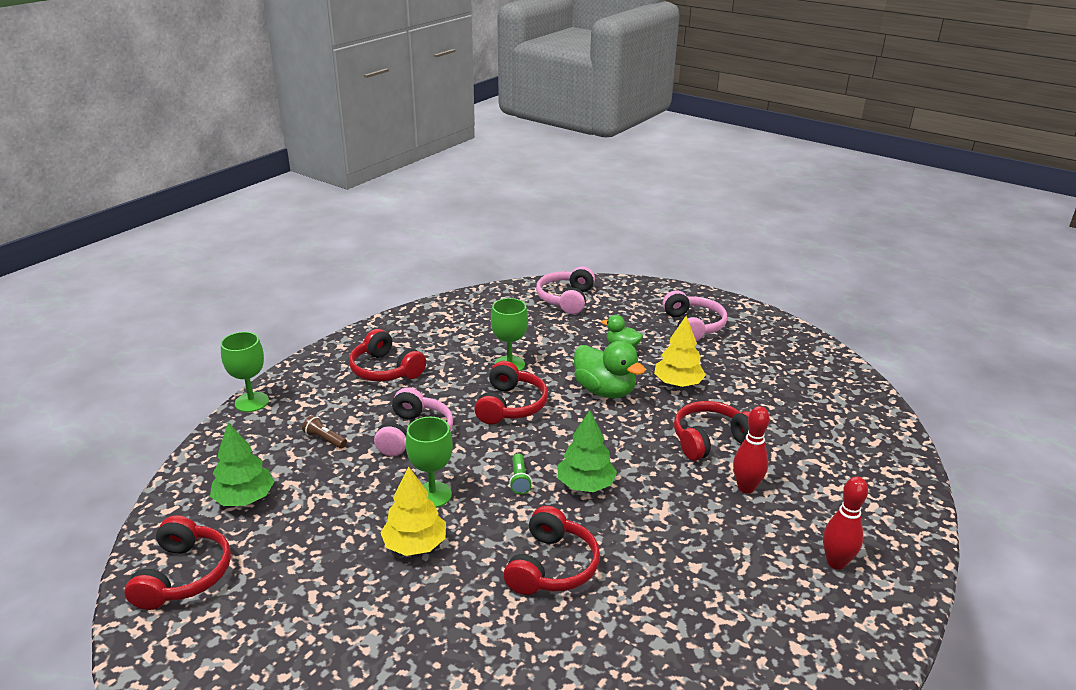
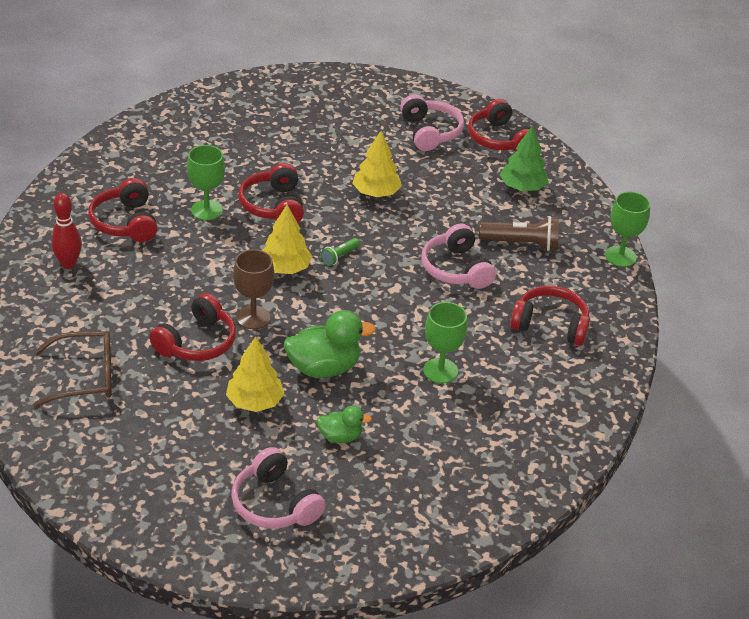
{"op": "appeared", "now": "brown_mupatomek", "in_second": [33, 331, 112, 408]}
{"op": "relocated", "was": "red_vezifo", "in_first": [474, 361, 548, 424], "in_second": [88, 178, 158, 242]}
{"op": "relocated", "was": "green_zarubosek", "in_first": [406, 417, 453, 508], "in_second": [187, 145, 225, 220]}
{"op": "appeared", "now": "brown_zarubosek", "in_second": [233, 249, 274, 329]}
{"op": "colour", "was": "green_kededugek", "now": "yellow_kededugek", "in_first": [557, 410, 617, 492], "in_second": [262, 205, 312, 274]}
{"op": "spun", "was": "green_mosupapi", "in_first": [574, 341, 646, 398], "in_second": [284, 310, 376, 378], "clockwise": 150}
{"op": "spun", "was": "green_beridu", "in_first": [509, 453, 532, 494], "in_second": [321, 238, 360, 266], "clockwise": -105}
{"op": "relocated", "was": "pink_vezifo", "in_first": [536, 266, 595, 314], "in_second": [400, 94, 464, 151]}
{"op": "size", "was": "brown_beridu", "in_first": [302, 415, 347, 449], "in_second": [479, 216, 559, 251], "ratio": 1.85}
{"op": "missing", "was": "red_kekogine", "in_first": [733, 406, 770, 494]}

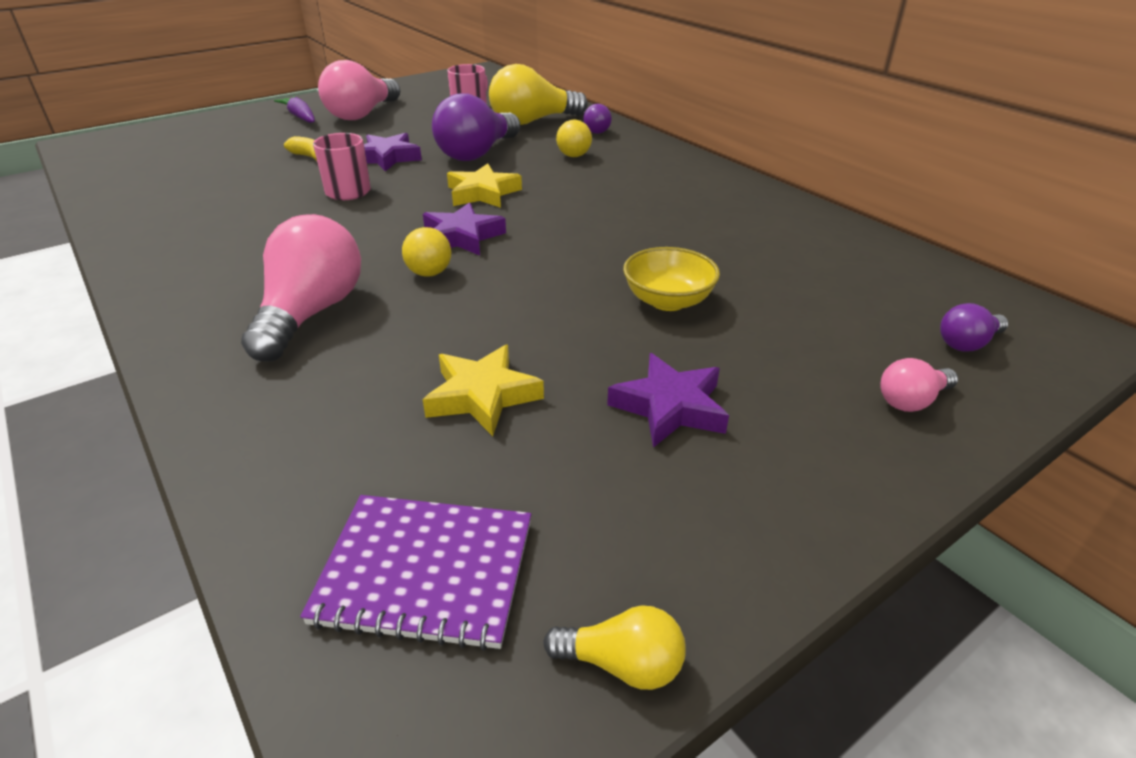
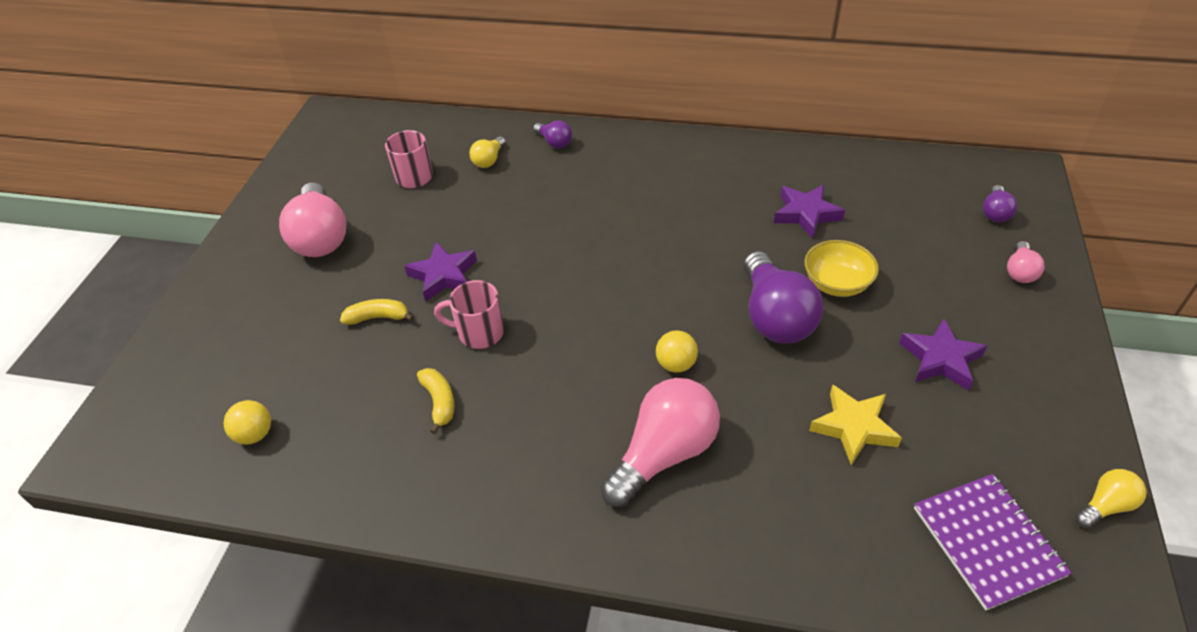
{"op": "relocated", "was": "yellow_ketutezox", "in_first": [556, 120, 592, 157], "in_second": [224, 400, 271, 444]}
{"op": "appeared", "now": "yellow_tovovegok", "in_second": [417, 368, 454, 434]}
{"op": "size", "was": "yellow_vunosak", "in_first": [489, 64, 588, 125], "in_second": [469, 137, 506, 168], "ratio": 0.49}
{"op": "spun", "was": "pink_vunosak", "in_first": [241, 214, 361, 361], "in_second": [600, 378, 720, 507], "clockwise": 75}
{"op": "relocated", "was": "purple_vunosak", "in_first": [432, 93, 520, 161], "in_second": [744, 251, 823, 343]}
{"op": "relocated", "was": "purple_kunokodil", "in_first": [423, 202, 506, 255], "in_second": [774, 185, 845, 239]}
{"op": "spun", "was": "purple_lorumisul", "in_first": [300, 495, 531, 651], "in_second": [914, 474, 1072, 610], "clockwise": -75}
{"op": "missing", "was": "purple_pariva", "in_first": [274, 96, 315, 123]}
{"op": "missing", "was": "yellow_kunokodil", "in_first": [447, 163, 522, 208]}

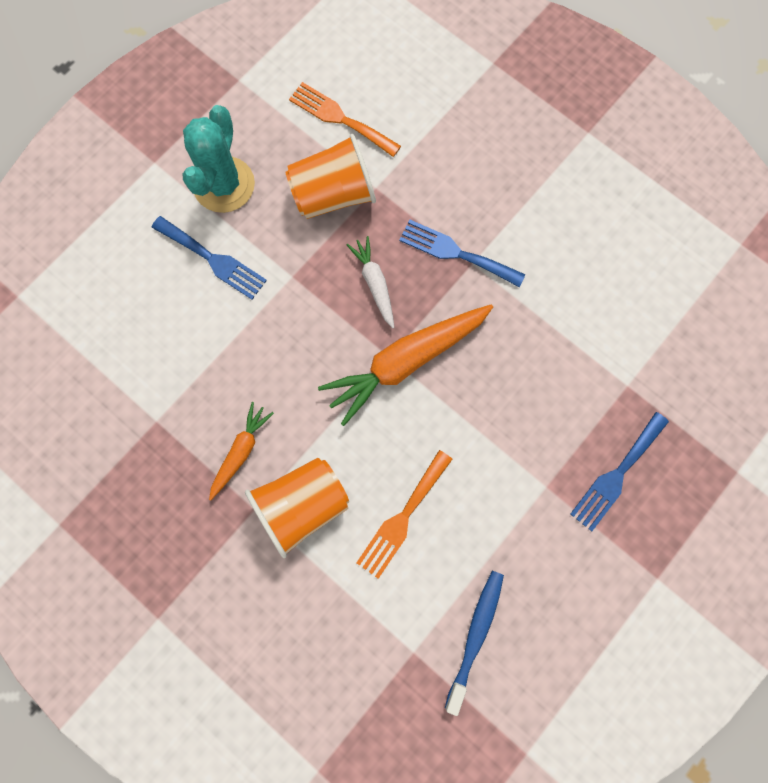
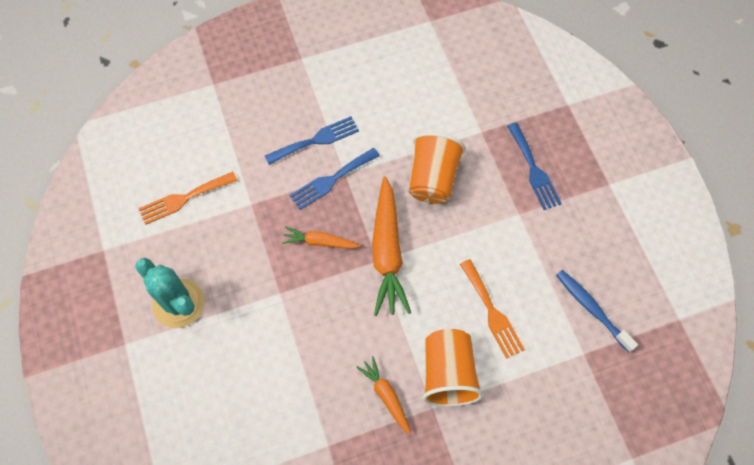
{"op": "relocated", "was": "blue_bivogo", "in_first": [151, 216, 267, 300], "in_second": [265, 116, 359, 165]}
{"op": "colour", "was": "white_pariva", "now": "orange_pariva", "in_first": [346, 236, 395, 328], "in_second": [282, 226, 361, 249]}
{"op": "relocated", "was": "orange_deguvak", "in_first": [286, 134, 376, 219], "in_second": [409, 132, 466, 204]}

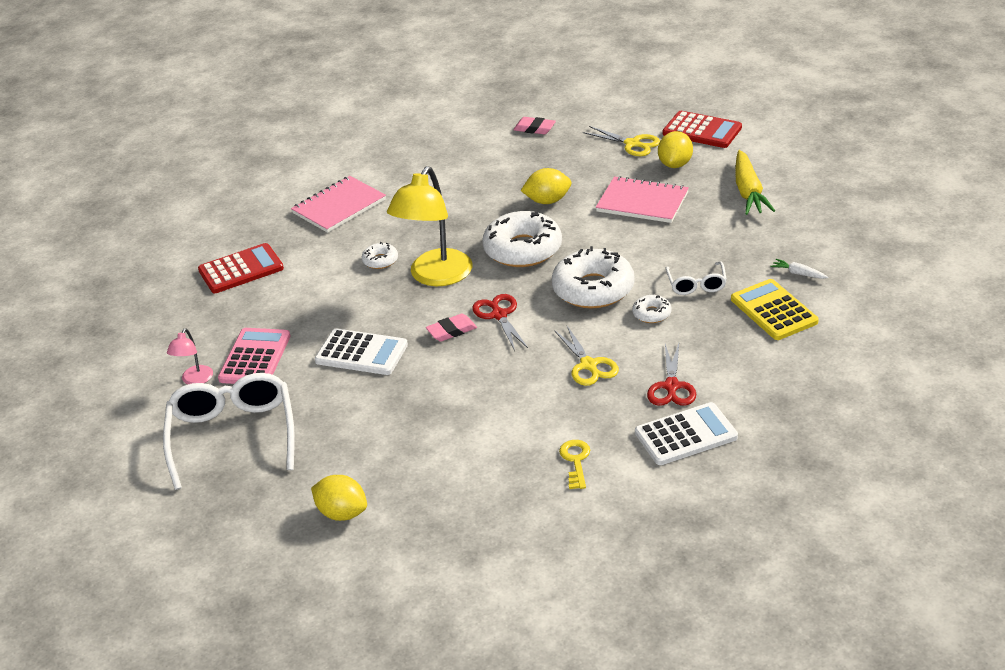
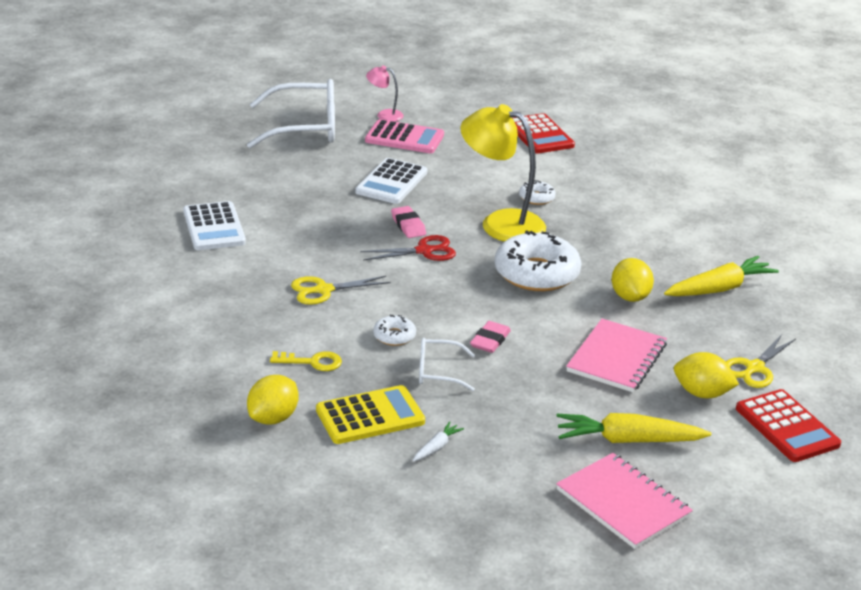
{"op": "relocated", "was": "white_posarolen", "in_first": [635, 402, 738, 465], "in_second": [183, 201, 246, 250]}
{"op": "relocated", "was": "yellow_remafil", "in_first": [311, 475, 367, 521], "in_second": [247, 375, 299, 425]}
{"op": "relocated", "was": "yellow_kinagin", "in_first": [559, 440, 590, 489], "in_second": [270, 351, 342, 371]}
{"op": "relocated", "was": "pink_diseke", "in_first": [513, 117, 556, 134], "in_second": [470, 321, 511, 353]}
{"op": "relocated", "was": "pink_lorumisul", "in_first": [291, 176, 386, 233], "in_second": [556, 453, 693, 549]}
{"op": "appeared", "now": "yellow_pariva", "in_second": [664, 256, 779, 296]}
{"op": "spun", "was": "red_posarolen", "in_first": [663, 111, 742, 148], "in_second": [736, 389, 841, 462], "clockwise": -60}
{"op": "missing", "was": "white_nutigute", "in_first": [552, 246, 635, 308]}
{"op": "missing", "was": "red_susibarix", "in_first": [647, 343, 696, 406]}

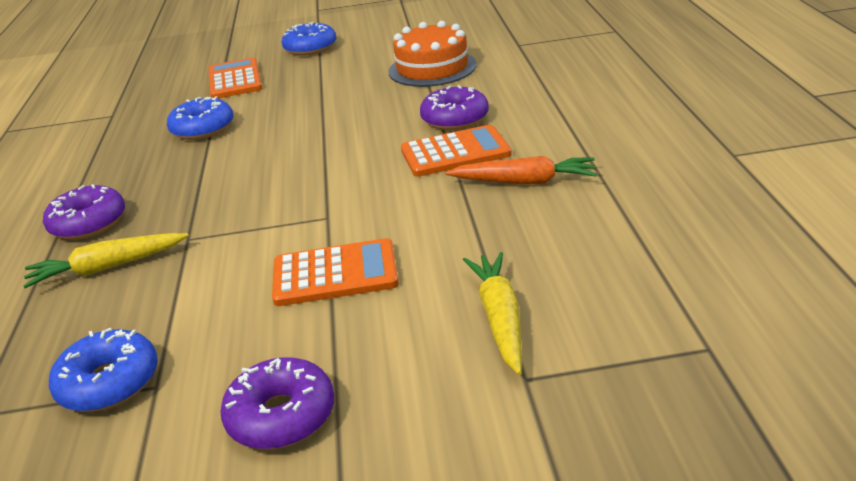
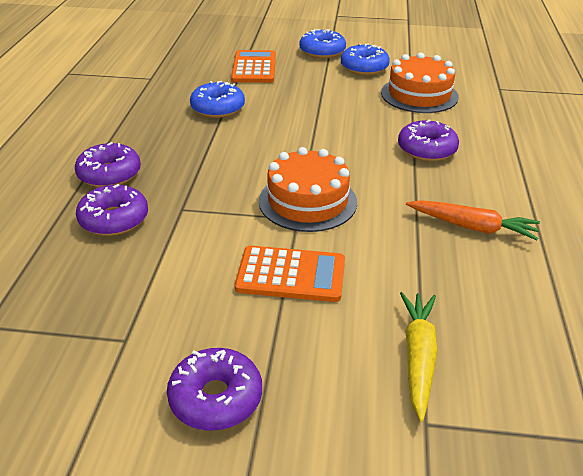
{"op": "exchanged", "was": "yellow_pariva", "now": "purple_nutigute", "in_first": [23, 233, 189, 288], "in_second": [76, 184, 148, 236]}
{"op": "appeared", "now": "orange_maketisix", "in_second": [259, 147, 357, 232]}
{"op": "relocated", "was": "blue_nutigute", "in_first": [49, 328, 158, 412], "in_second": [341, 43, 390, 75]}
{"op": "missing", "was": "orange_posarolen", "in_first": [401, 125, 512, 177]}

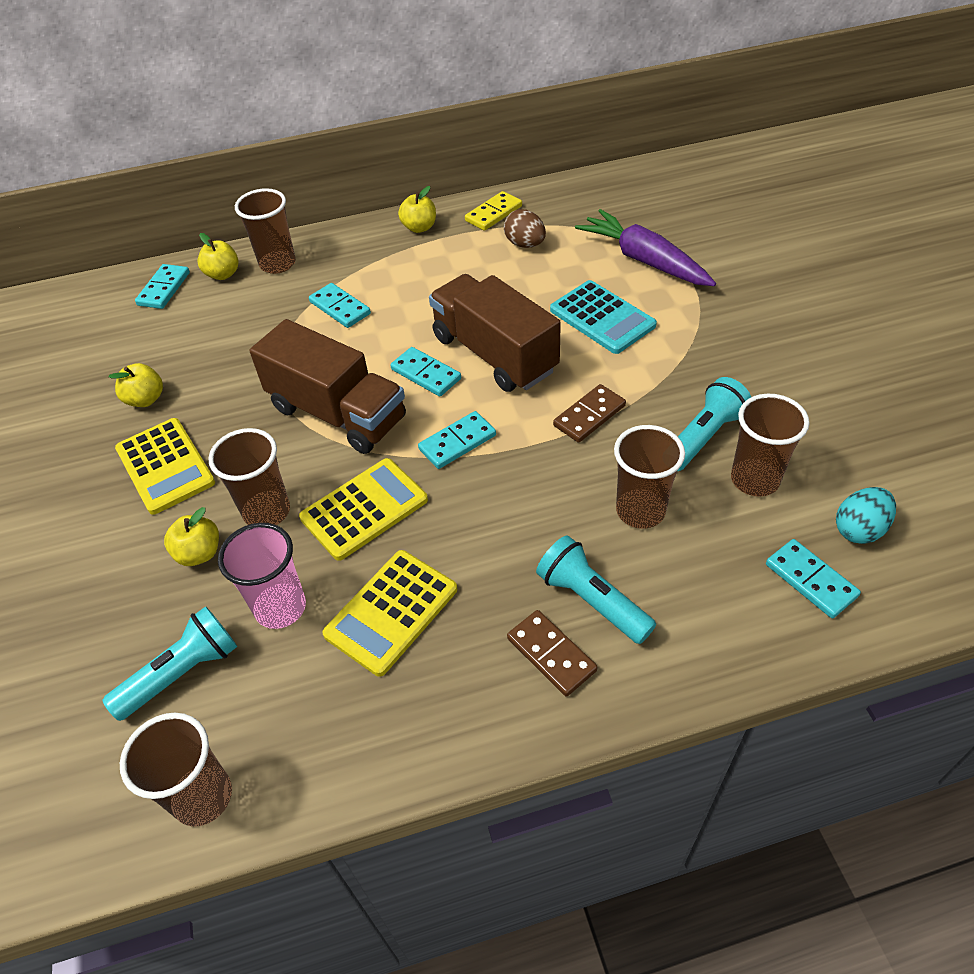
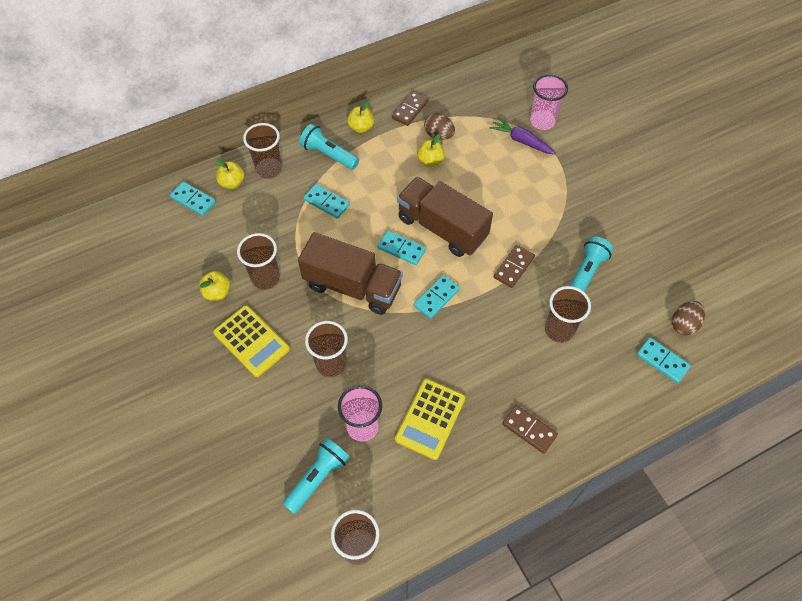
{"op": "spun", "was": "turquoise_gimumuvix", "in_first": [135, 264, 190, 309], "in_second": [170, 182, 216, 216], "clockwise": -60}
{"op": "relocated", "was": "brown_deguvak", "in_first": [731, 394, 810, 497], "in_second": [237, 233, 280, 290]}
{"op": "relocated", "was": "turquoise_beridu", "in_first": [536, 535, 656, 644], "in_second": [299, 124, 359, 170]}
{"op": "colour", "was": "yellow_gimumuvix", "now": "brown_gimumuvix", "in_first": [465, 191, 522, 231], "in_second": [392, 91, 428, 126]}
{"op": "relocated", "was": "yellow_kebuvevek", "in_first": [164, 507, 219, 566], "in_second": [417, 134, 445, 167]}
{"op": "size", "was": "purple_pariva", "in_first": [575, 209, 716, 286], "in_second": [489, 117, 556, 154], "ratio": 0.66}
{"op": "appeared", "now": "pink_deguvak", "in_second": [530, 74, 568, 130]}
{"op": "colour", "was": "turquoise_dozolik", "now": "brown_dozolik", "in_first": [836, 487, 896, 544], "in_second": [672, 301, 705, 335]}
{"op": "missing", "was": "yellow_posarolen", "in_first": [299, 458, 428, 561]}
{"op": "missing", "was": "turquoise_posarolen", "in_first": [550, 280, 657, 354]}

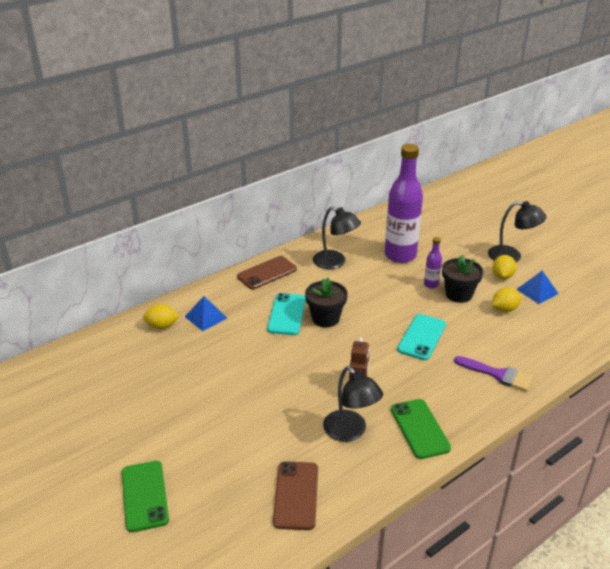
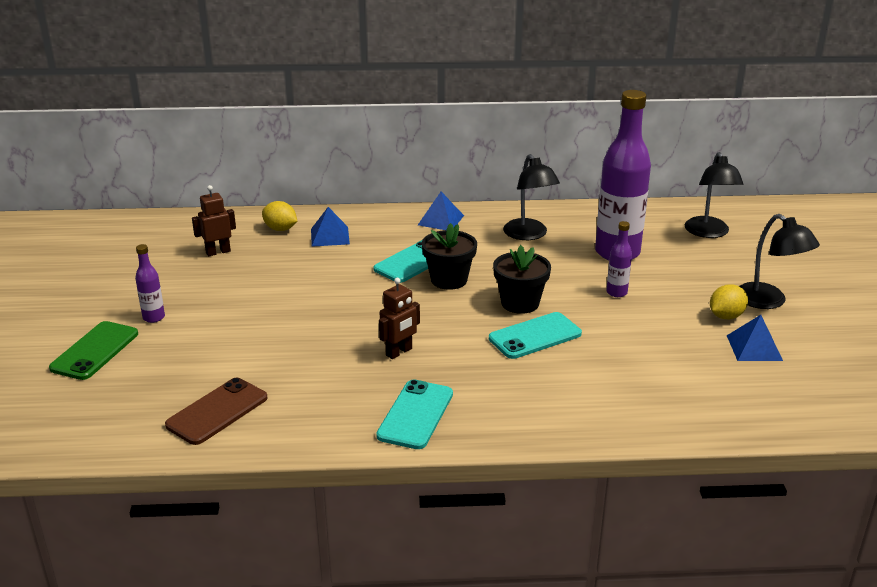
{"op": "appeared", "now": "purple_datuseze", "in_second": [135, 244, 165, 323]}
{"op": "appeared", "now": "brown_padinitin", "in_second": [192, 185, 236, 256]}
{"op": "colour", "was": "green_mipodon", "now": "turquoise_mipodon", "in_first": [391, 399, 451, 459], "in_second": [376, 380, 453, 449]}
{"op": "exchanged", "was": "brown_mipodon", "now": "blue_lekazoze", "in_first": [237, 256, 297, 289], "in_second": [418, 192, 464, 230]}
{"op": "relocated", "was": "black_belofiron", "in_first": [442, 255, 483, 303], "in_second": [493, 245, 551, 314]}
{"op": "relocated", "was": "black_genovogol", "in_first": [323, 366, 383, 442], "in_second": [684, 152, 743, 238]}
{"op": "missing", "was": "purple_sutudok", "in_first": [454, 356, 533, 391]}
{"op": "missing", "was": "yellow_remafil", "in_first": [492, 287, 521, 312]}

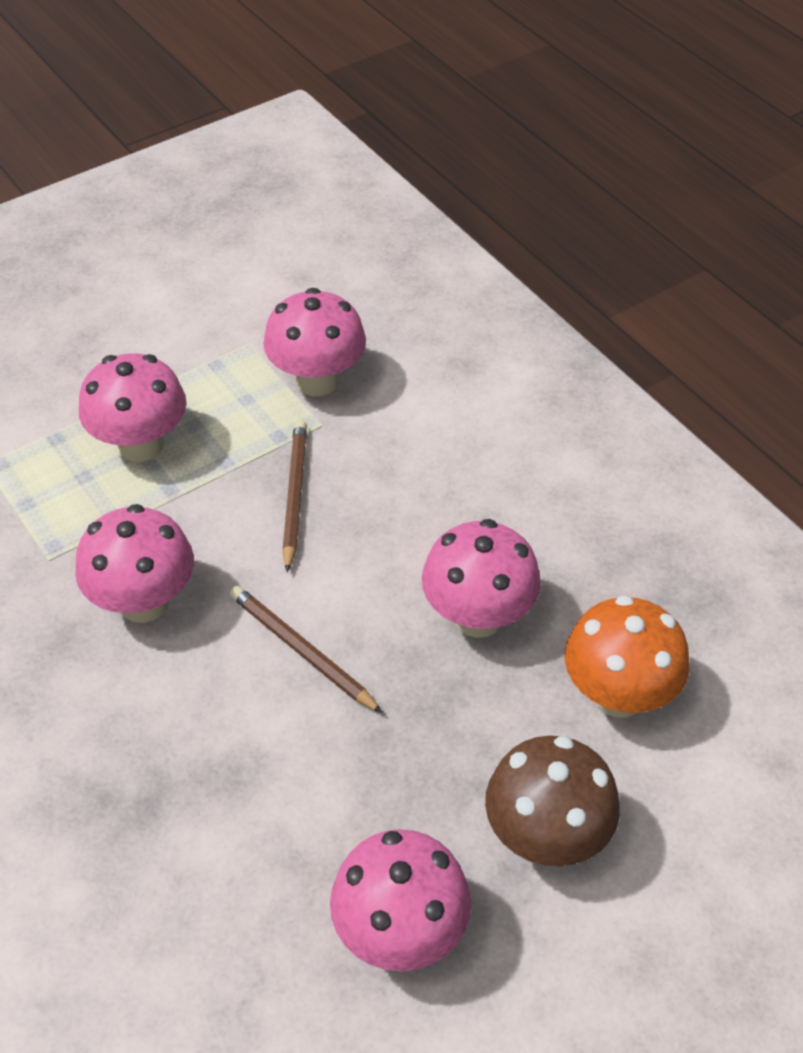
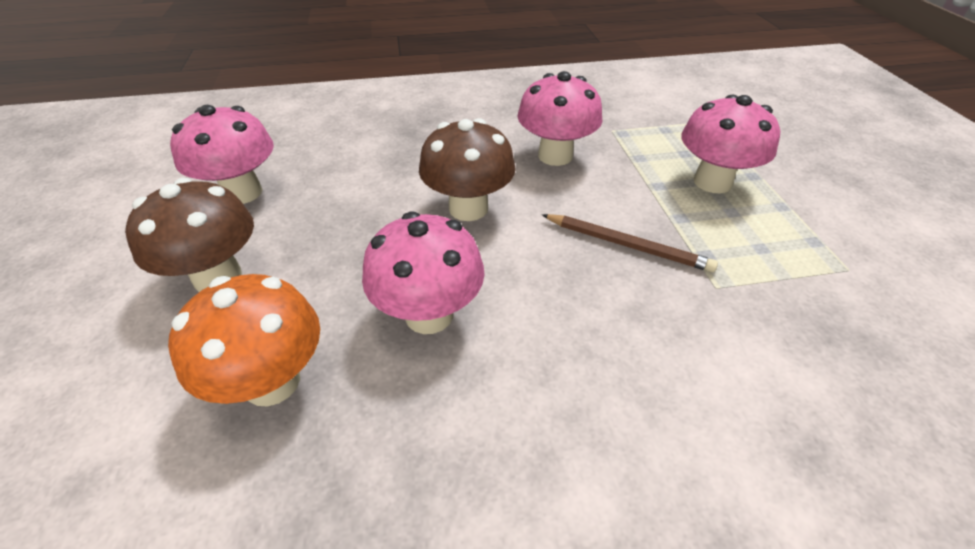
{"op": "exchanged", "was": "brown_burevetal", "now": "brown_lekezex", "in_first": [230, 586, 383, 713], "in_second": [419, 118, 516, 221]}
{"op": "missing", "was": "pink_lekezex", "in_first": [263, 288, 366, 396]}

